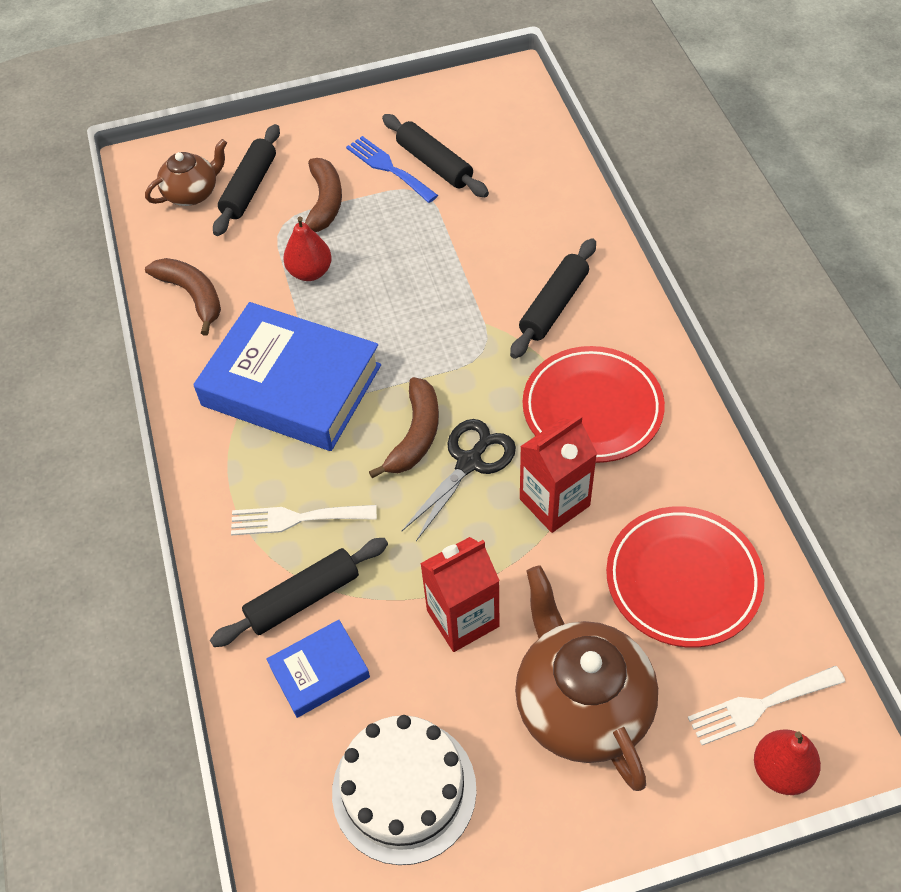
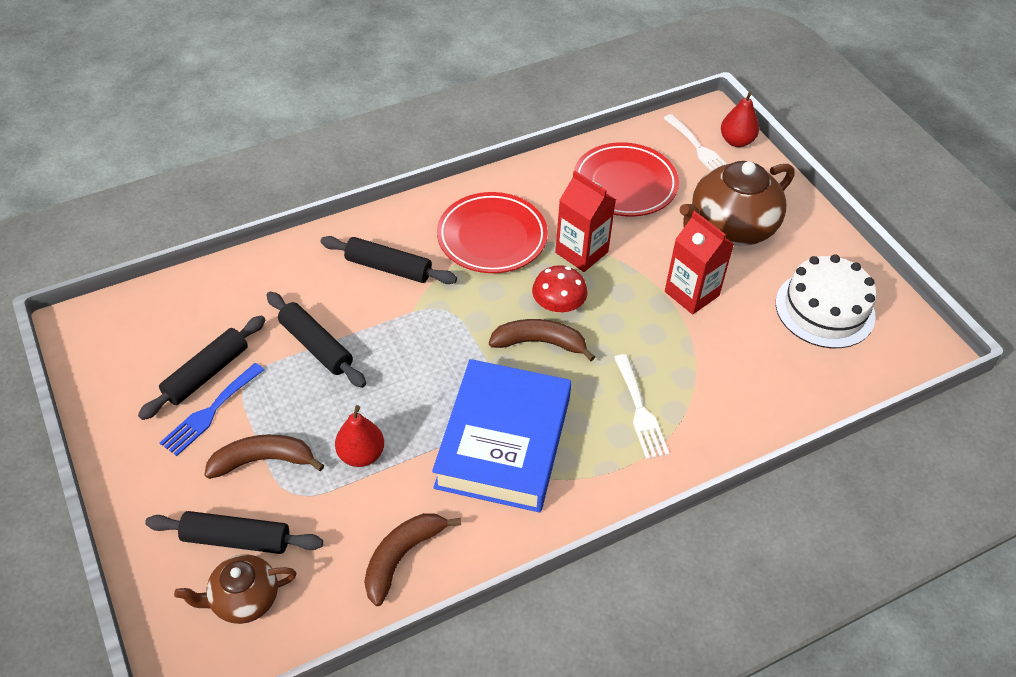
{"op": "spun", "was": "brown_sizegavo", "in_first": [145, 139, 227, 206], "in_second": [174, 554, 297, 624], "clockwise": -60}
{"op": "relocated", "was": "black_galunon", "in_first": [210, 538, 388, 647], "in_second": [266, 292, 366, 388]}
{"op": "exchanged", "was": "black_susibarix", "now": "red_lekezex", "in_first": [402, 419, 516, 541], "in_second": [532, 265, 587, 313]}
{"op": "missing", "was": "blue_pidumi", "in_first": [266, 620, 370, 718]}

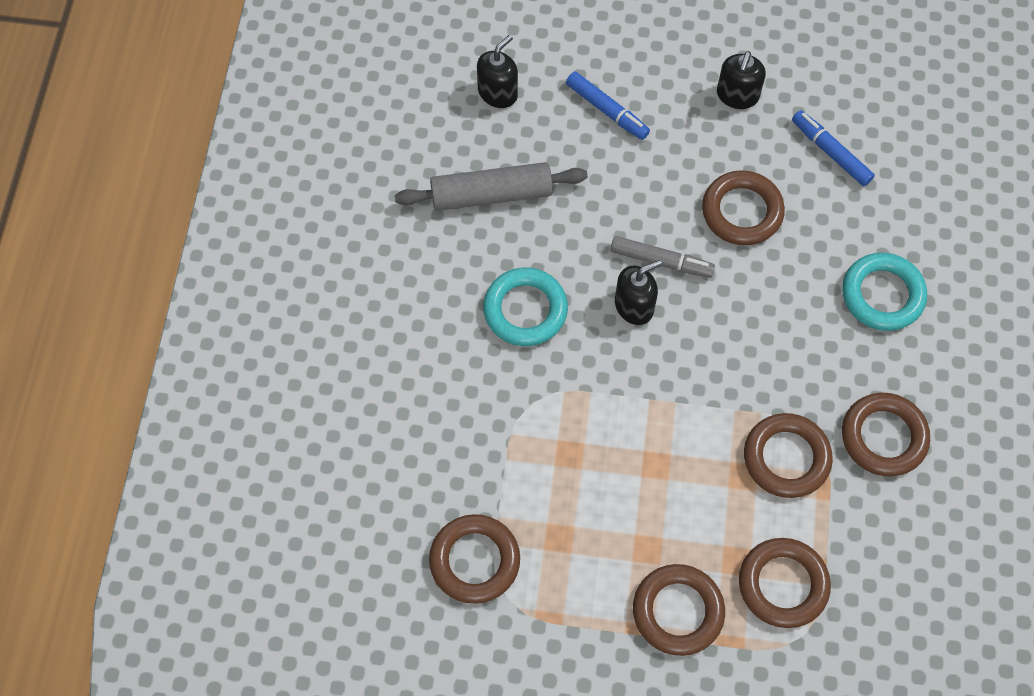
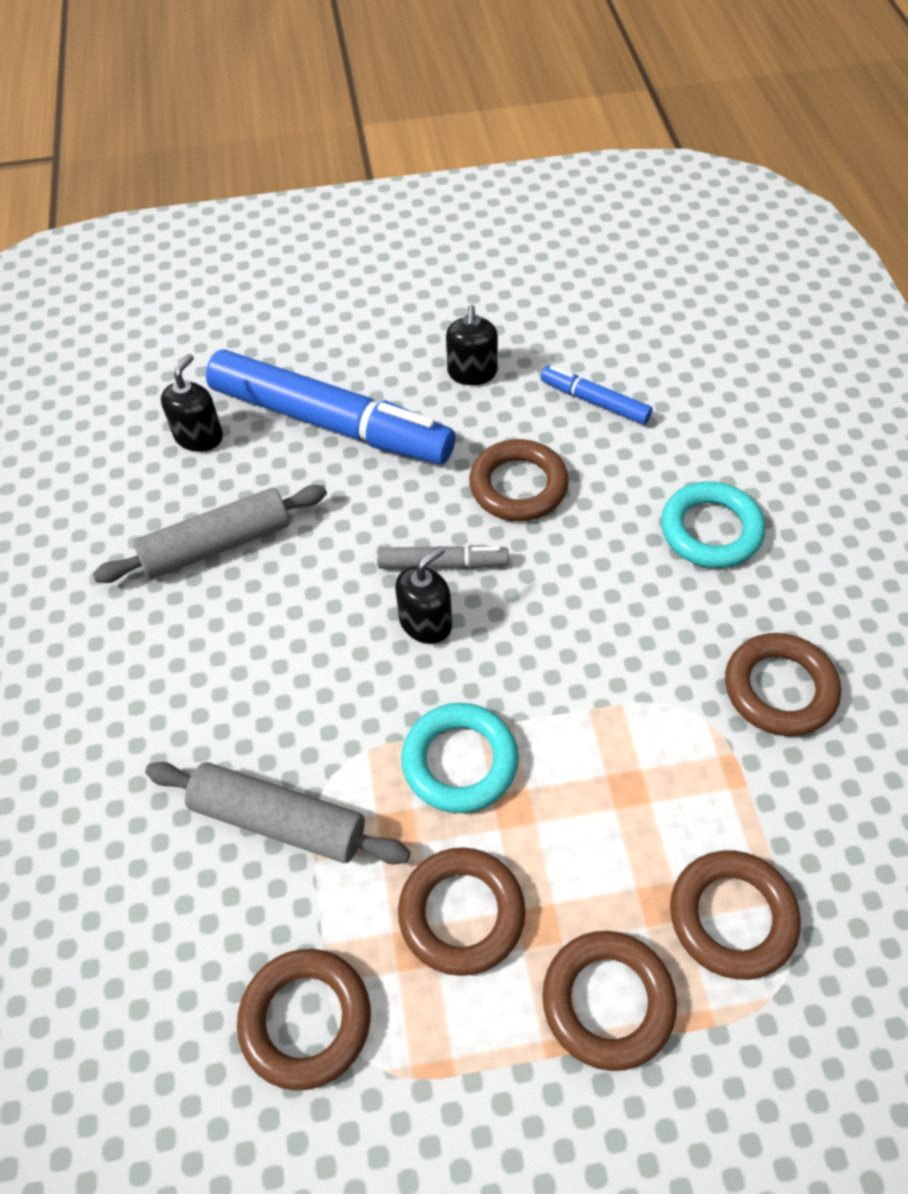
{"op": "appeared", "now": "grey_galunon", "in_second": [145, 762, 410, 864]}
{"op": "size", "was": "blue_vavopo", "in_first": [566, 71, 650, 140], "in_second": [206, 349, 456, 465], "ratio": 2.22}
{"op": "relocated", "was": "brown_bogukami", "in_first": [744, 413, 833, 498], "in_second": [398, 847, 526, 976]}
{"op": "relocated", "was": "turquoise_bogukami", "in_first": [483, 268, 568, 346], "in_second": [401, 703, 519, 813]}

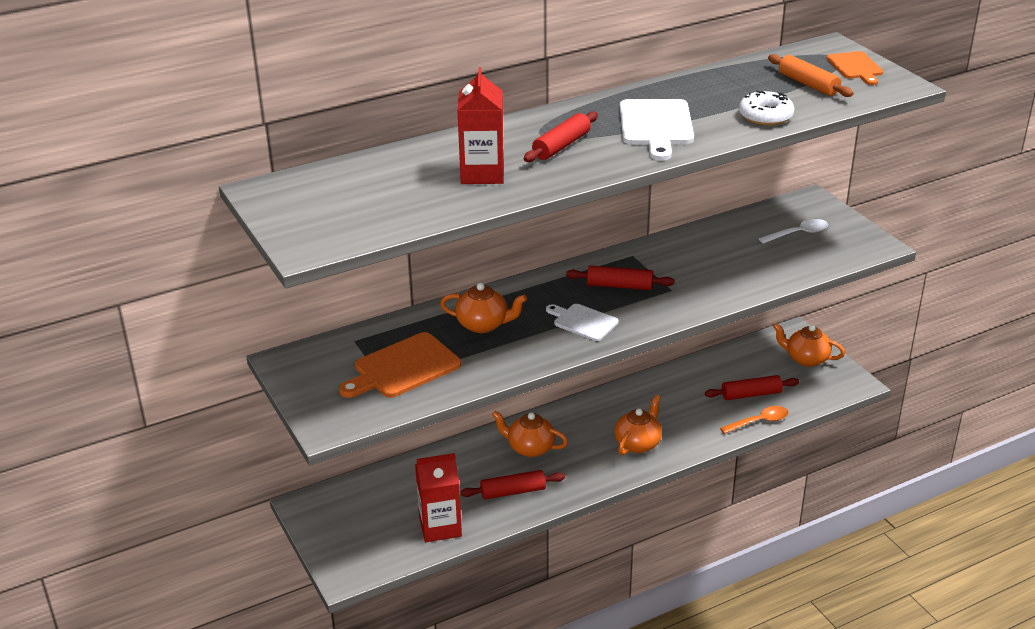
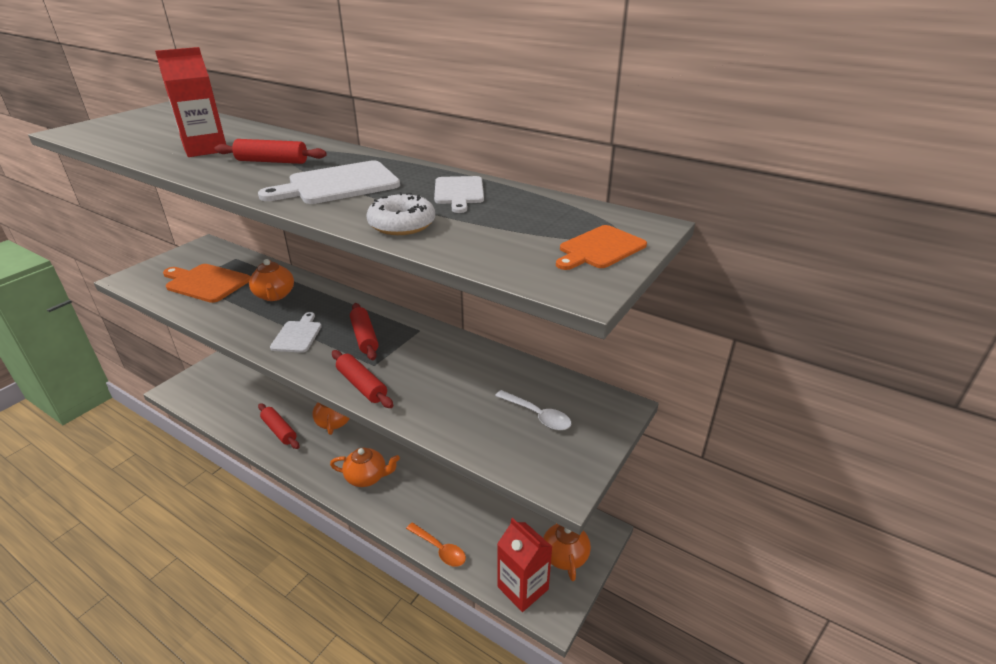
{"op": "relocated", "was": "red_galunon", "in_first": [705, 375, 799, 400], "in_second": [332, 350, 393, 408]}
{"op": "appeared", "now": "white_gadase", "in_second": [434, 176, 484, 213]}
{"op": "relocated", "was": "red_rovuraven", "in_first": [415, 453, 462, 542], "in_second": [497, 518, 552, 612]}
{"op": "missing", "was": "orange_galunon", "in_first": [768, 54, 853, 97]}

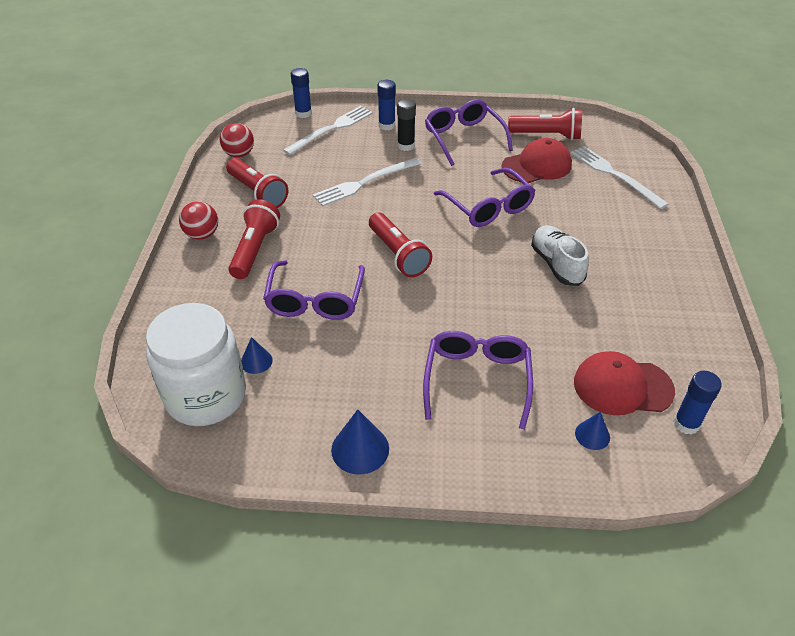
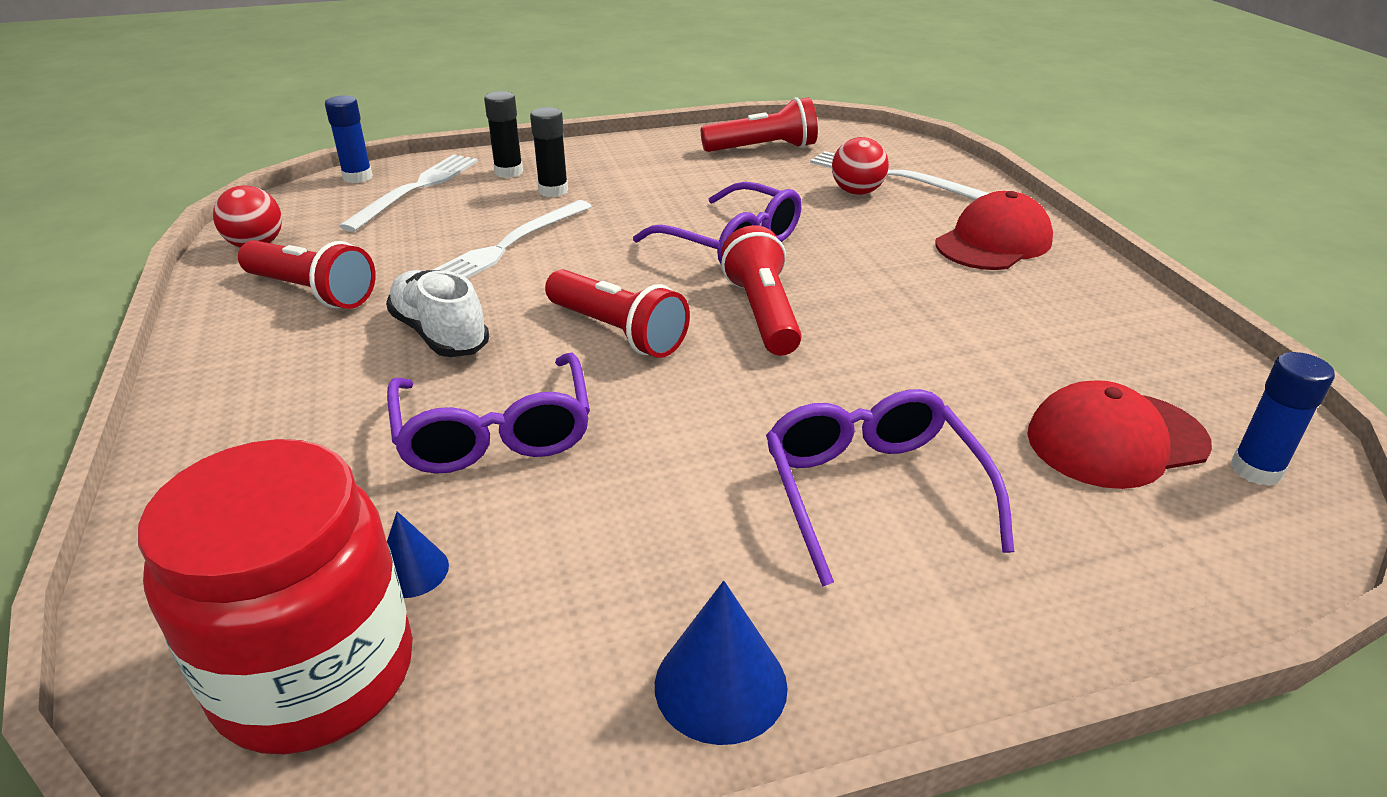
{"op": "colour", "was": "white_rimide", "now": "red_rimide", "in_first": [146, 303, 246, 426], "in_second": [138, 439, 413, 754]}
{"op": "relocated", "was": "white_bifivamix", "in_first": [531, 225, 589, 286], "in_second": [386, 270, 489, 357]}
{"op": "colour", "was": "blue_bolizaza", "now": "black_bolizaza", "in_first": [377, 80, 396, 130], "in_second": [484, 91, 523, 178]}
{"op": "relocated", "was": "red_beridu", "in_first": [228, 199, 280, 279], "in_second": [721, 225, 802, 355]}
{"op": "relocated", "was": "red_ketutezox", "in_first": [179, 201, 218, 240], "in_second": [832, 137, 889, 195]}
{"op": "relocated", "was": "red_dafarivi", "in_first": [501, 138, 572, 183], "in_second": [935, 191, 1053, 270]}
{"op": "missing", "was": "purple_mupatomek", "in_first": [425, 99, 513, 166]}
{"op": "missing", "was": "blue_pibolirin", "in_first": [575, 412, 610, 450]}

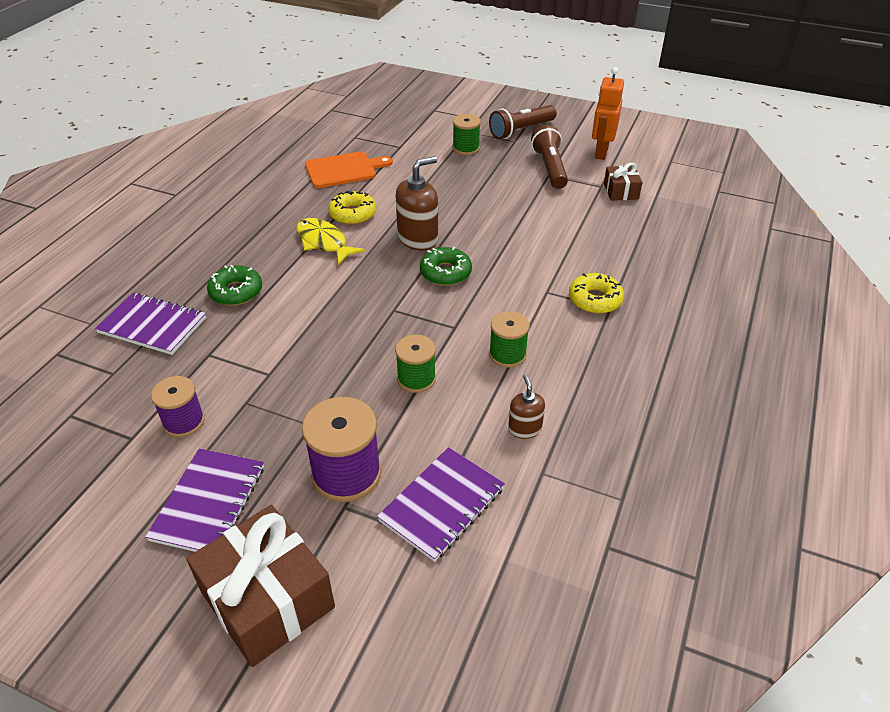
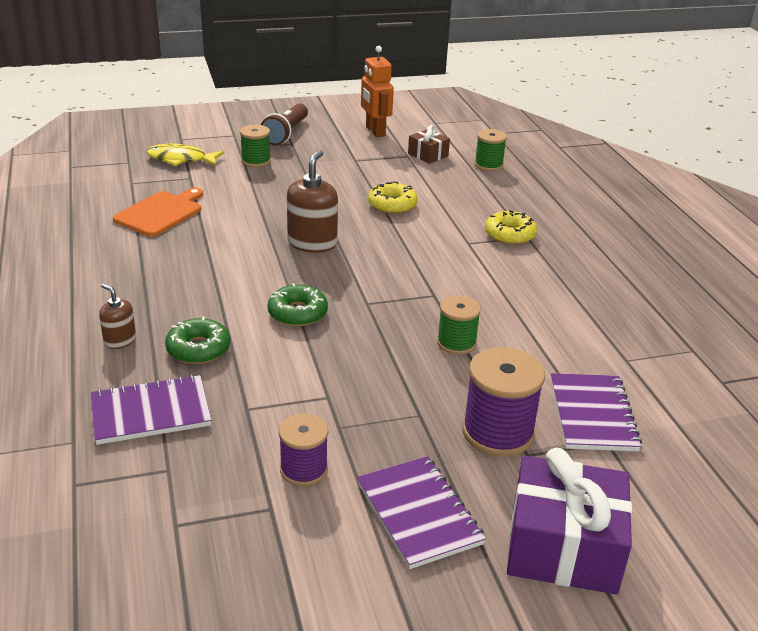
{"op": "relocated", "was": "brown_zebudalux", "in_first": [508, 374, 545, 439], "in_second": [99, 283, 136, 349]}
{"op": "relocated", "was": "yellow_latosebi", "in_first": [296, 218, 365, 265], "in_second": [146, 143, 224, 166]}
{"op": "relocated", "was": "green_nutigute", "in_first": [420, 247, 472, 286], "in_second": [268, 283, 328, 326]}
{"op": "relocated", "was": "yellow_nutigute", "in_first": [328, 191, 376, 225], "in_second": [368, 181, 418, 214]}
{"op": "relocated", "was": "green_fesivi", "in_first": [489, 311, 530, 368], "in_second": [474, 129, 507, 171]}
{"op": "colour", "was": "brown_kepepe", "now": "purple_kepepe", "in_first": [186, 505, 335, 667], "in_second": [507, 448, 632, 594]}
{"op": "missing", "was": "brown_beridu", "in_first": [531, 125, 568, 189]}

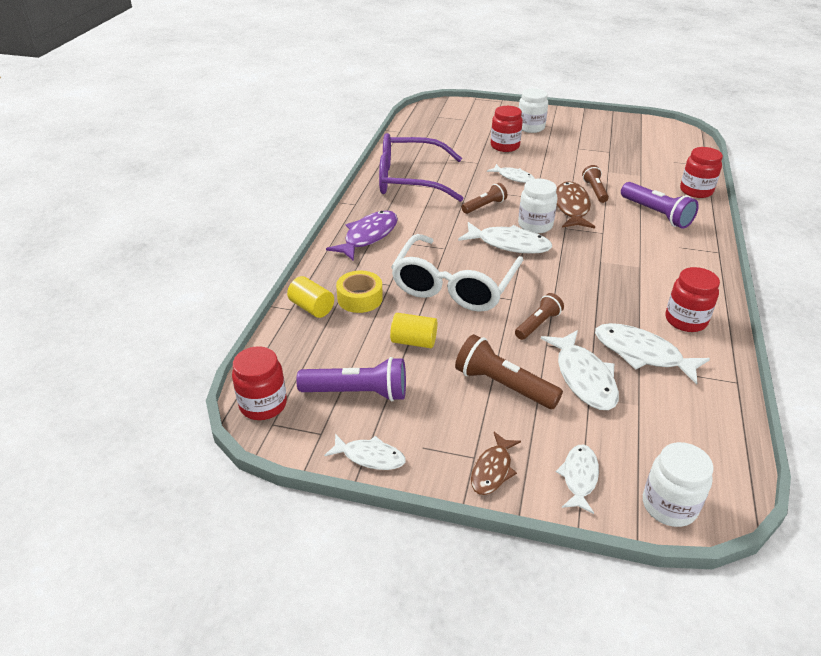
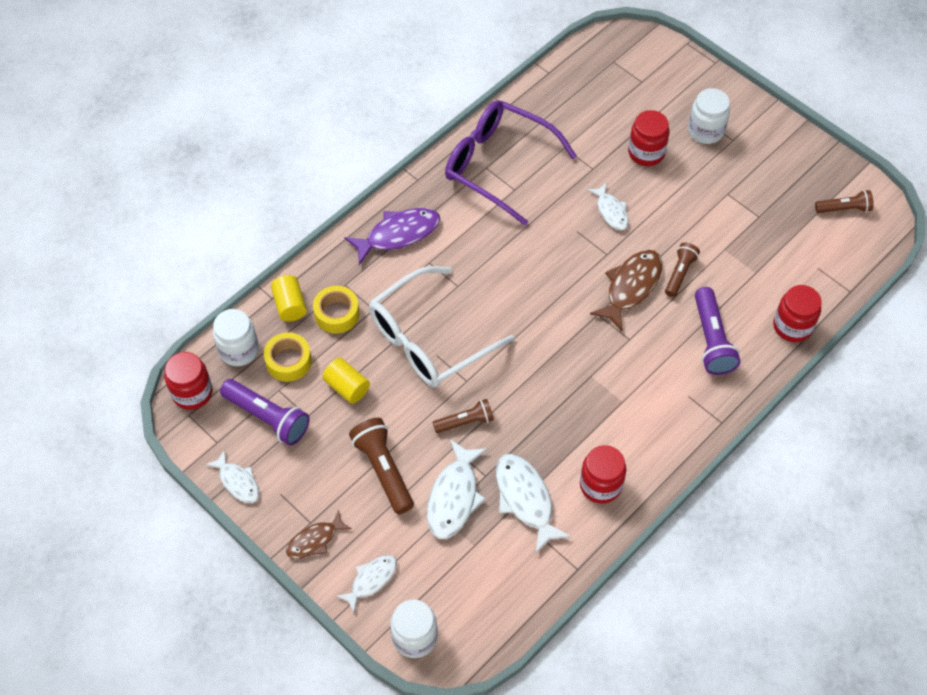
{"op": "relocated", "was": "white_rimide", "in_first": [518, 179, 558, 233], "in_second": [213, 309, 259, 366]}
{"op": "appeared", "now": "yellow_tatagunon", "in_second": [264, 333, 312, 382]}
{"op": "relocated", "was": "brown_beridu", "in_first": [462, 183, 507, 214], "in_second": [815, 190, 874, 213]}
{"op": "missing", "was": "white_latosebi", "in_first": [458, 222, 552, 254]}

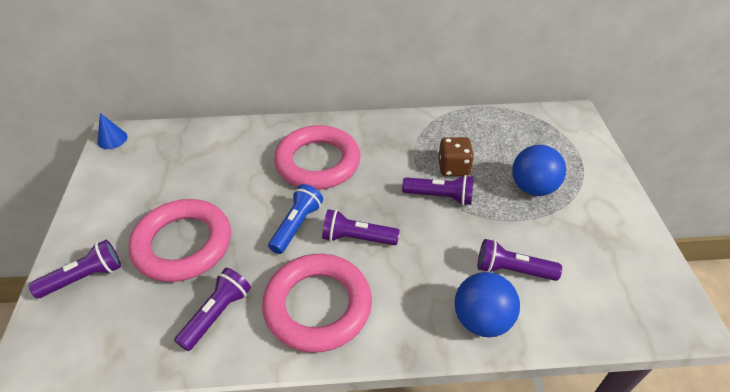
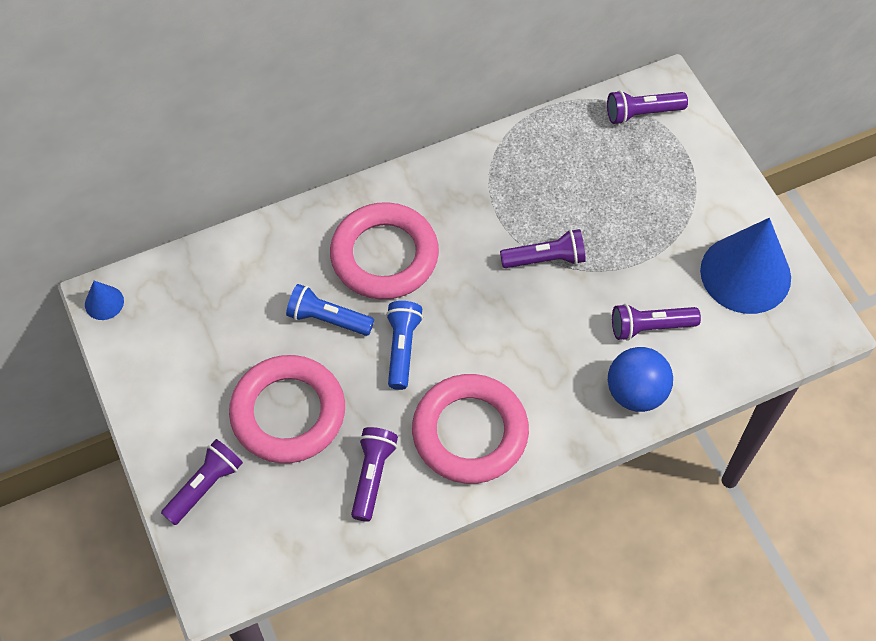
{"op": "appeared", "now": "blue_beridu", "in_second": [286, 284, 374, 336]}
{"op": "relocated", "was": "purple_beridu", "in_first": [322, 209, 400, 245], "in_second": [607, 90, 688, 125]}
{"op": "appeared", "now": "blue_pibolirin", "in_second": [700, 218, 791, 314]}
{"op": "missing", "was": "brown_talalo", "in_first": [438, 137, 474, 176]}
{"op": "missing", "was": "blue_ketutezox", "in_first": [512, 145, 566, 196]}

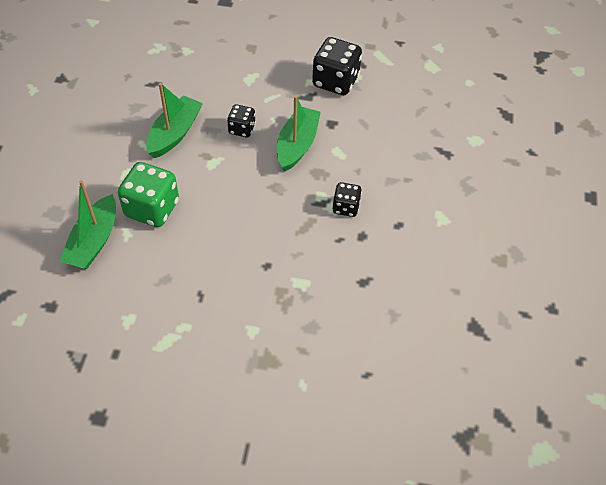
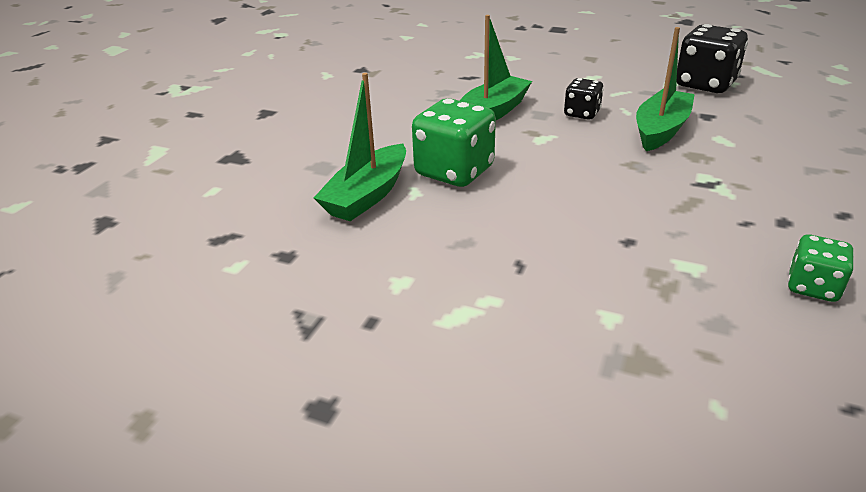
{"op": "appeared", "now": "green_talalo", "in_second": [788, 235, 854, 302]}
{"op": "missing", "was": "black_talalo", "in_first": [332, 182, 362, 217]}

